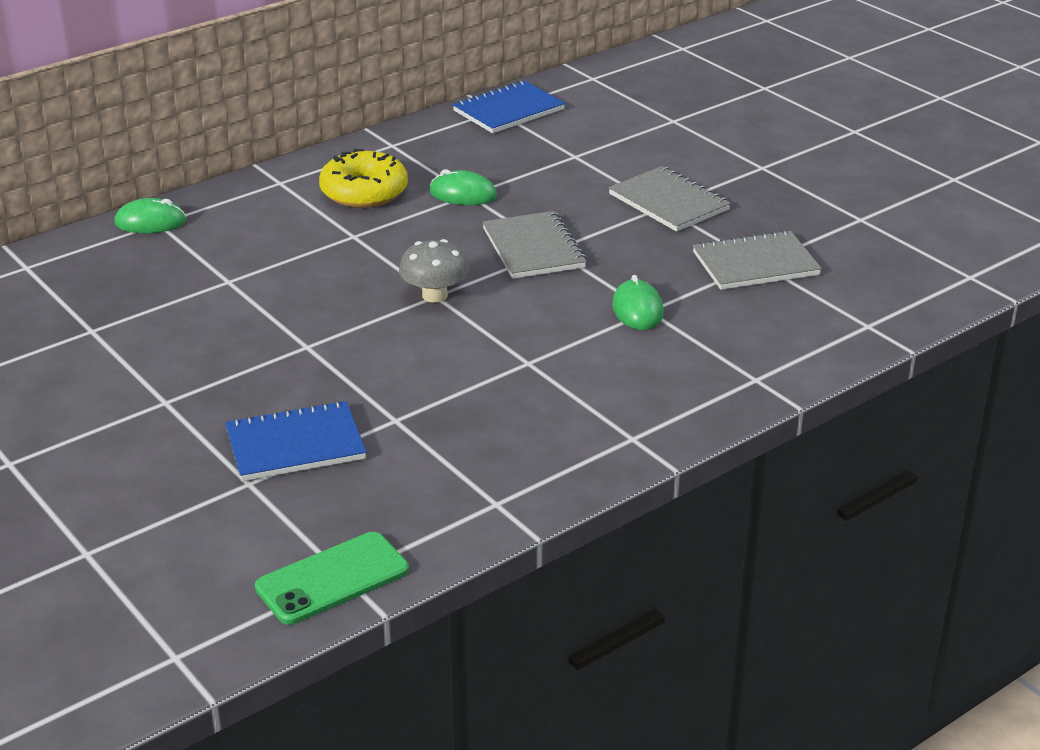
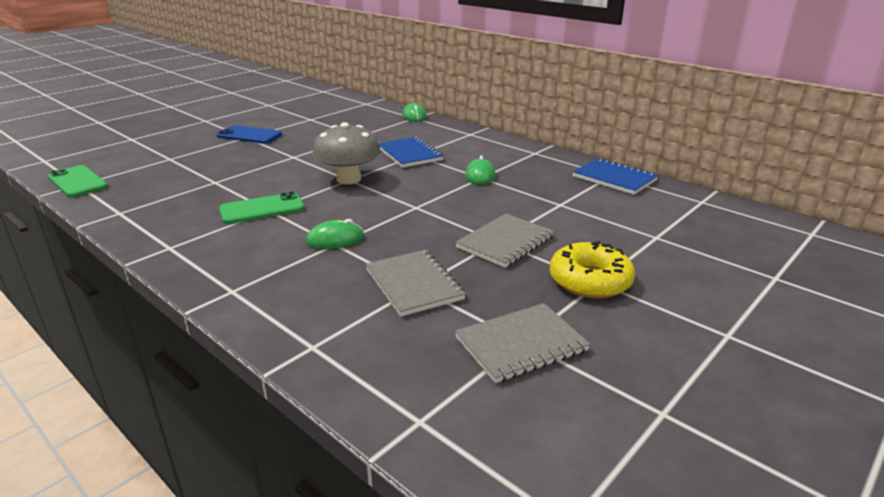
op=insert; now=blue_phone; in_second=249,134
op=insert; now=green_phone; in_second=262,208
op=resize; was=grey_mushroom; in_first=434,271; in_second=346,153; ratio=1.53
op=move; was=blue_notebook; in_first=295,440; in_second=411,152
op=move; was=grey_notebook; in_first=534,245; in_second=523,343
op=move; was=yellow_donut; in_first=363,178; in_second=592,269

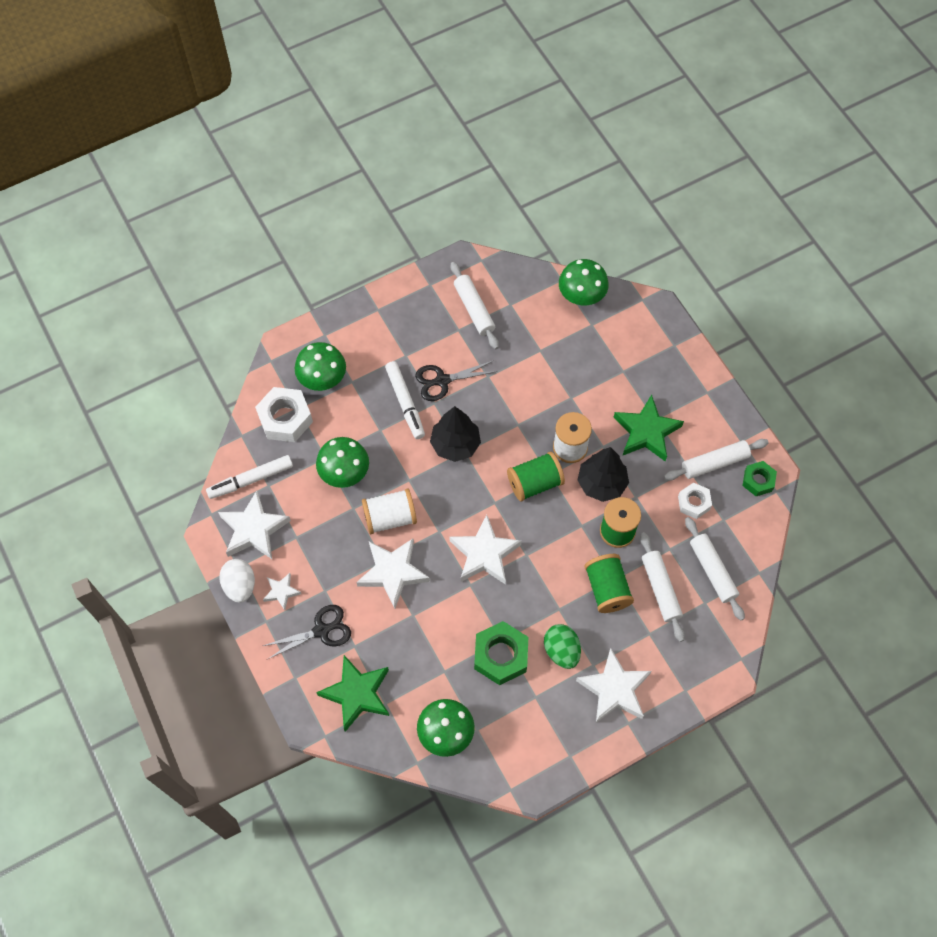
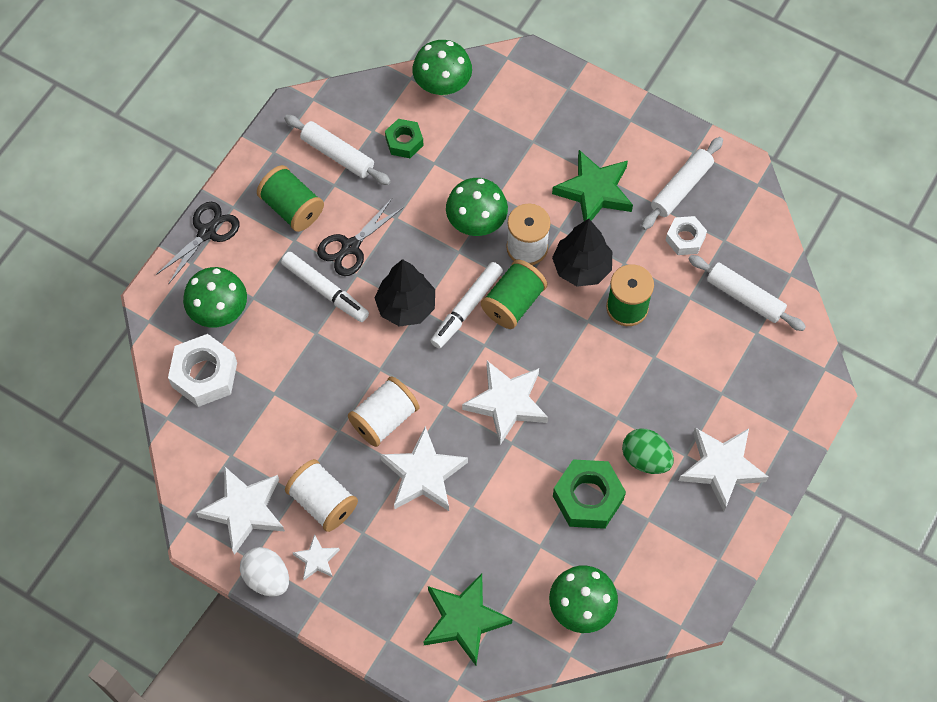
op=move; was=black_scissors; in_first=307,632; in_second=197,243
op=move; was=green_spool; in_first=609,583; in_second=290,198
op=insert; now=white_spool; in_second=321,495
op=move; was=green_nut; in_first=759,478; in_second=404,138
op=move; was=white_marker; in_first=249,477; in_second=467,305
op=move; was=green_mushroom; in_first=342,462; in_second=477,207
op=delete; was=white_rolling_pin; in_first=662,587

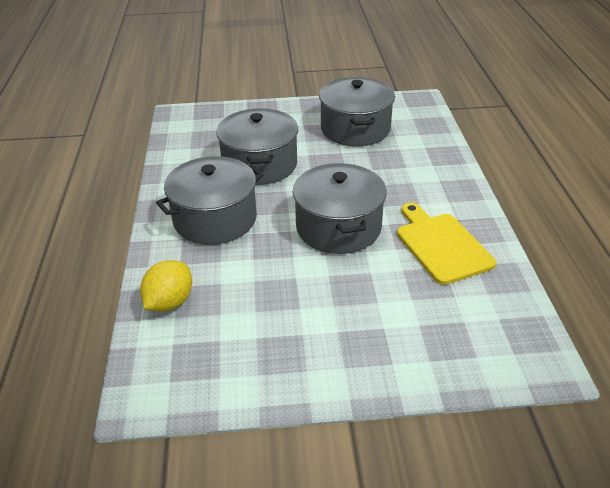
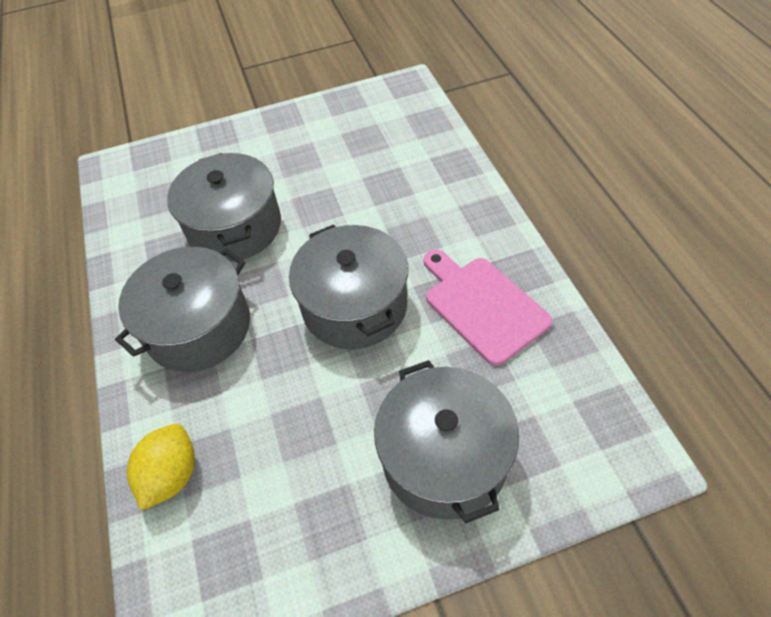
op=move; was=grey_pot; in_first=357,111; in_second=446,441
op=recolor; was=yellow_cutting_board; now=pink_cutting_board; in_first=446,244; in_second=488,308

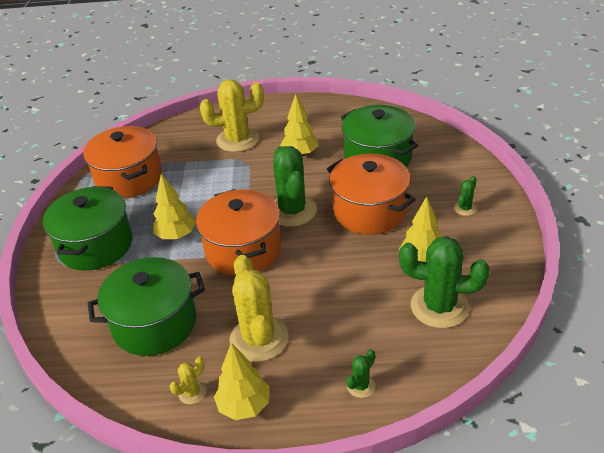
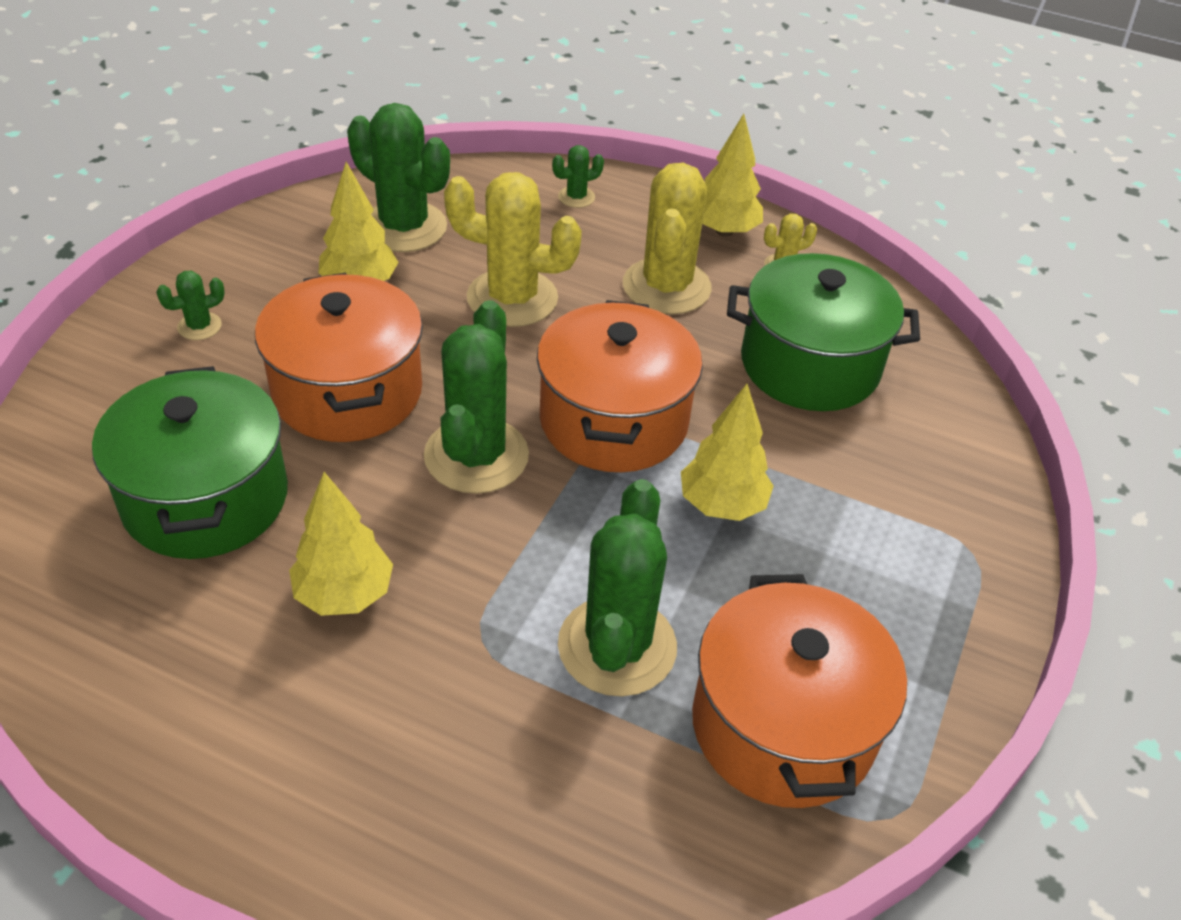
op=move; was=yellow_cactus; in_first=232,115; in_second=513,249
op=insert; now=green_cactus; in_second=617,588
op=delete; was=green_pot; in_first=88,228

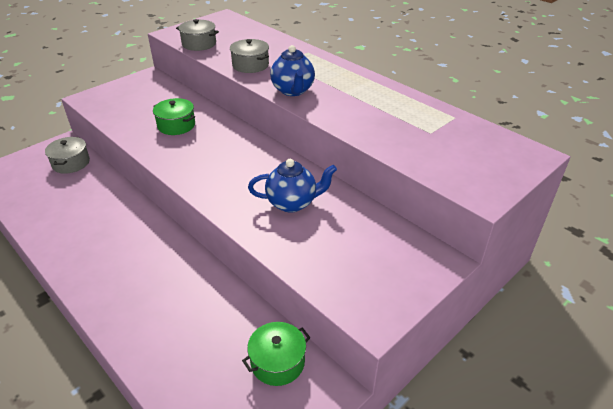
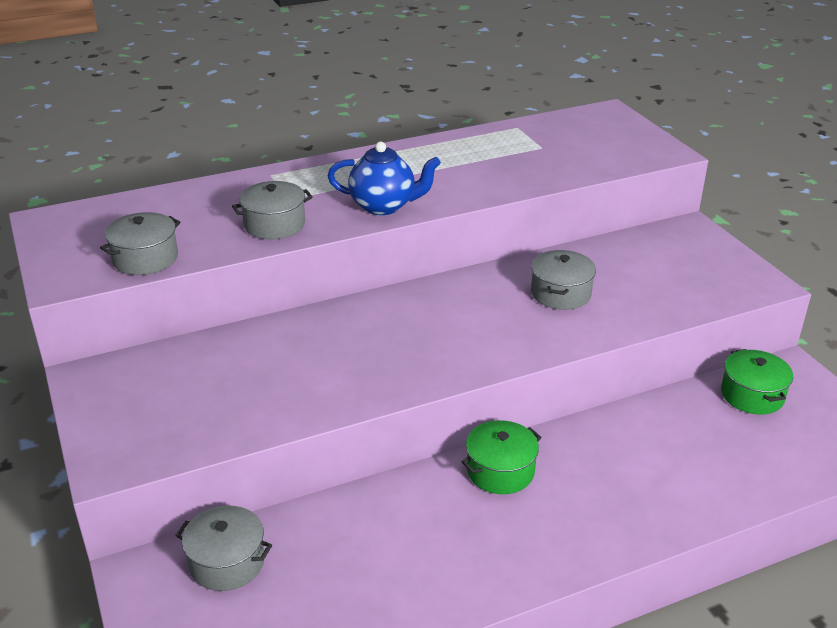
op=move; was=green_pot; in_first=174,116; in_second=501,457
op=replace; was=blue_teapot; now=grey_pot; in_first=292,186; in_second=563,280

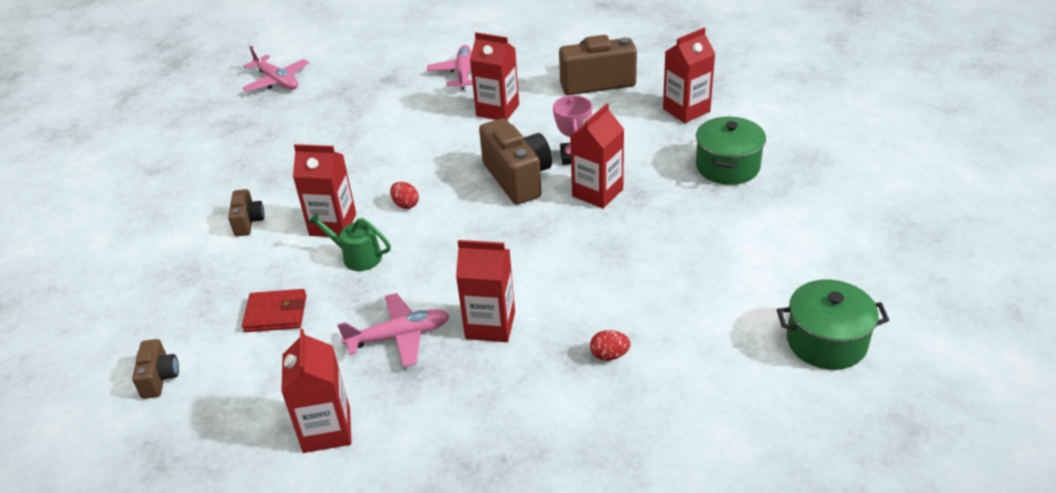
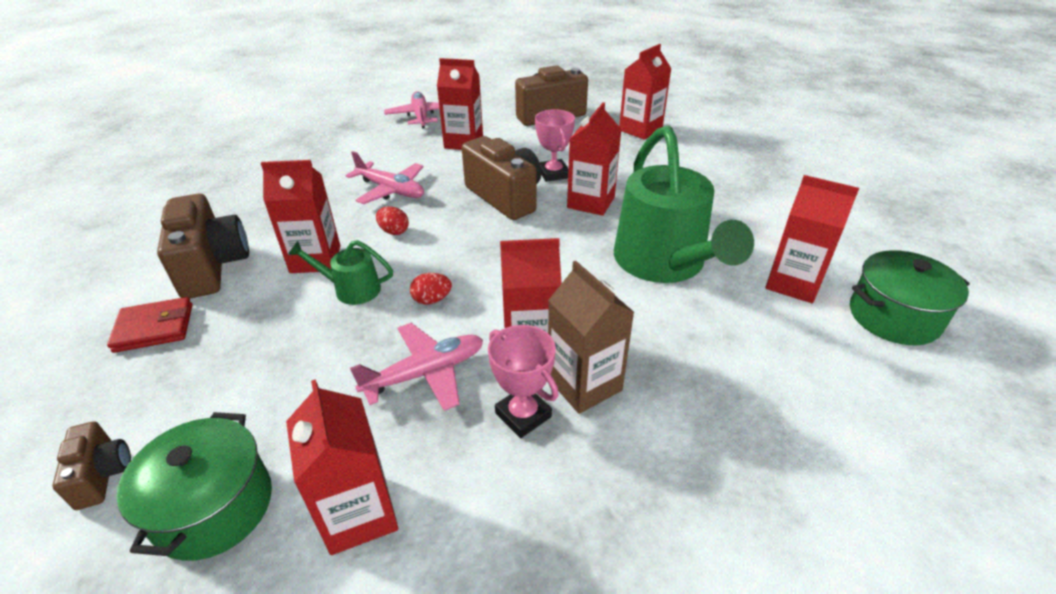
op=move; was=red_wallet; in_first=274,310; in_second=149,325
op=move; was=green_pot; in_first=731,151; in_second=194,486
op=resize; was=brown_camera; in_first=246,212; in_second=203,246; ratio=1.93
op=move; was=pink_plane; in_first=275,69; in_second=385,177
op=move; was=red_egg; in_first=610,345; in_second=431,288
op=insert; now=pink_trophy; in_second=523,381
op=insert; now=brown_carton; in_second=591,337
op=insert; now=green_watering_can; in_second=684,204
op=insert; now=red_carton; in_second=812,239

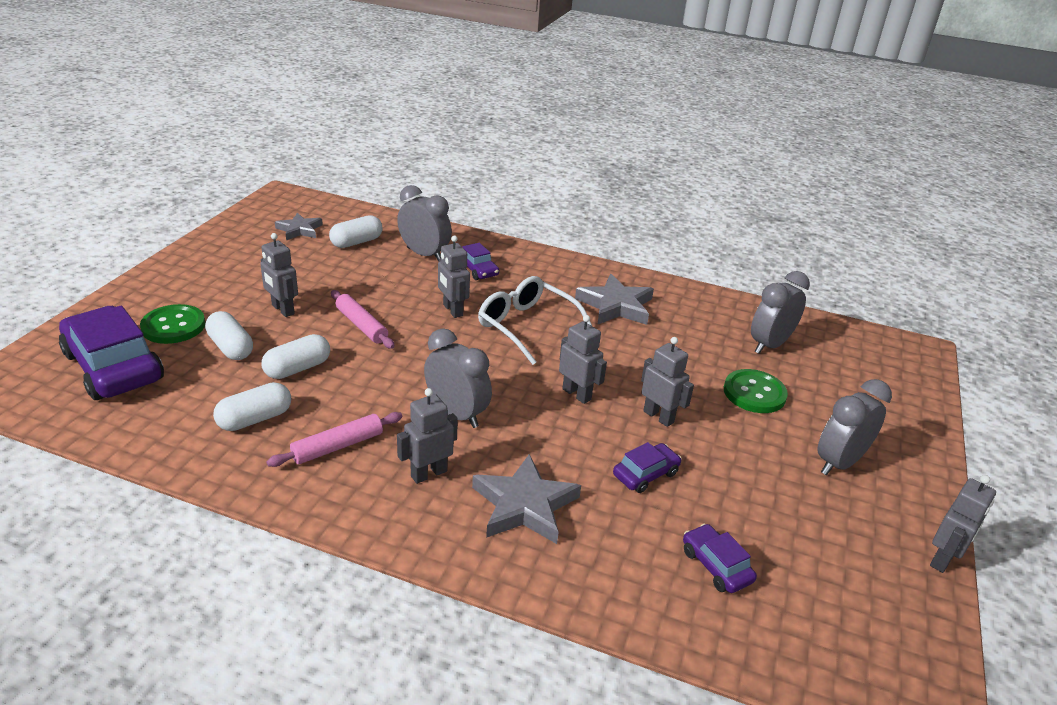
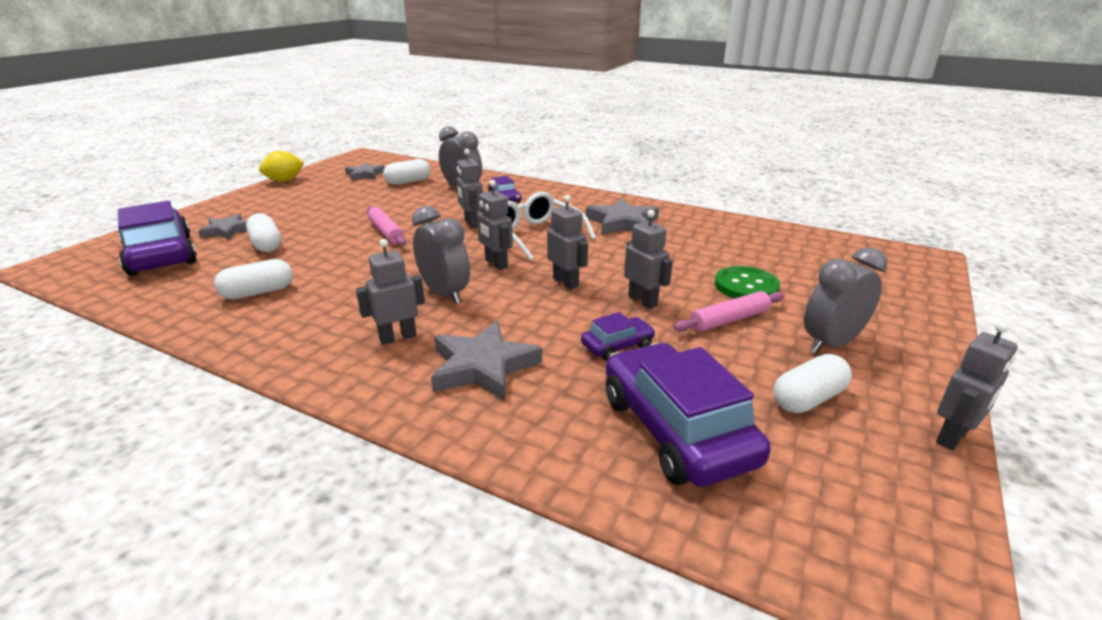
op=replace; was=green_button; now=grey_star; in_first=172,324; in_second=222,227
op=insert; now=yellow_lemon; in_second=281,166
op=move; was=grey_robot; in_first=279,275; in_second=495,225
op=resize; was=purple_car; in_first=720,558; in_second=688,415; ratio=2.08
op=move; was=pink_rolling_pin; in_first=334,439; in_second=728,311
op=move; was=white_capsule; in_first=295,356; in_second=812,383
op=delete; was=grey_clock; in_first=780,312

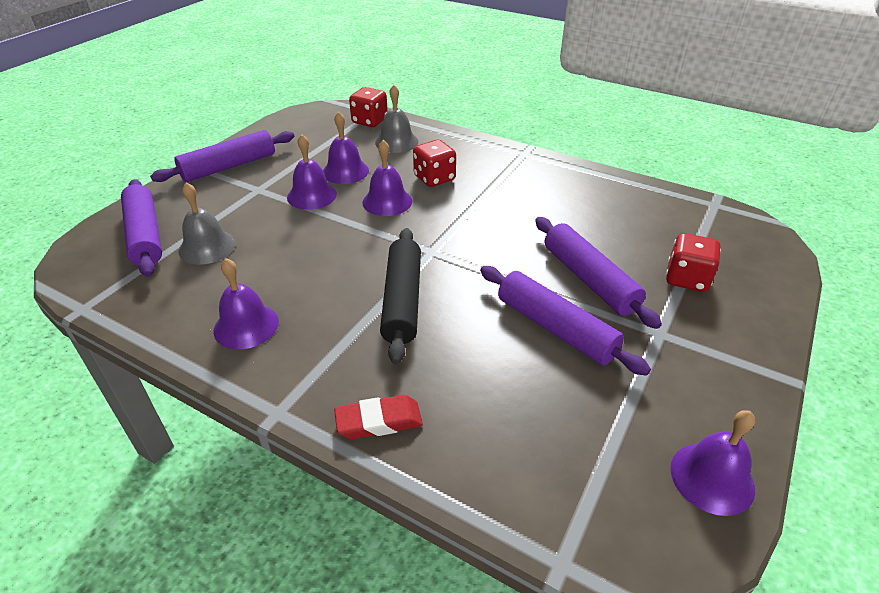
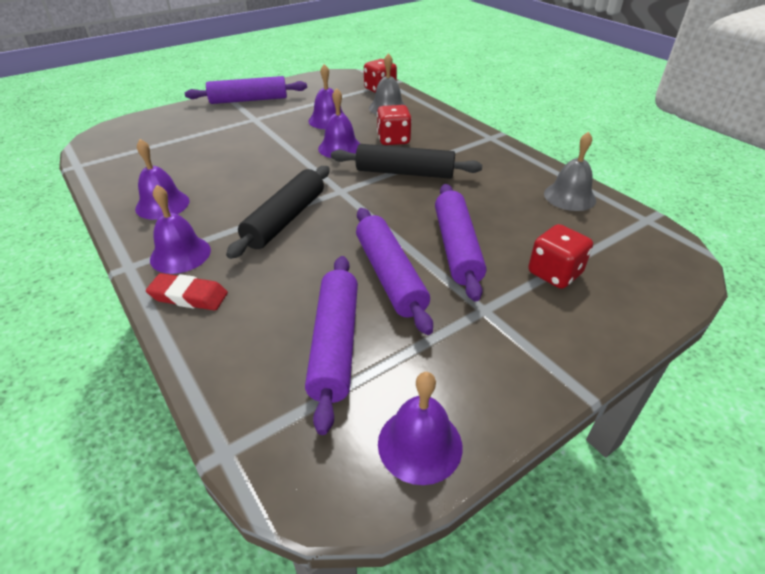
op=move; was=purple_bell; in_first=312,172; in_second=180,229
op=move; was=purple_rolling_pin; in_first=141,228; in_second=331,345
op=insert; now=black_rolling_pin; in_second=406,161
op=move; was=grey_bell; in_first=207,223; in_second=570,171

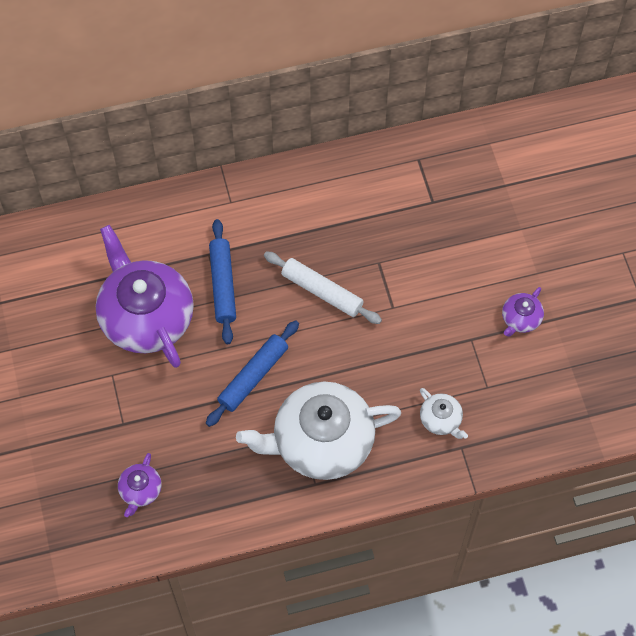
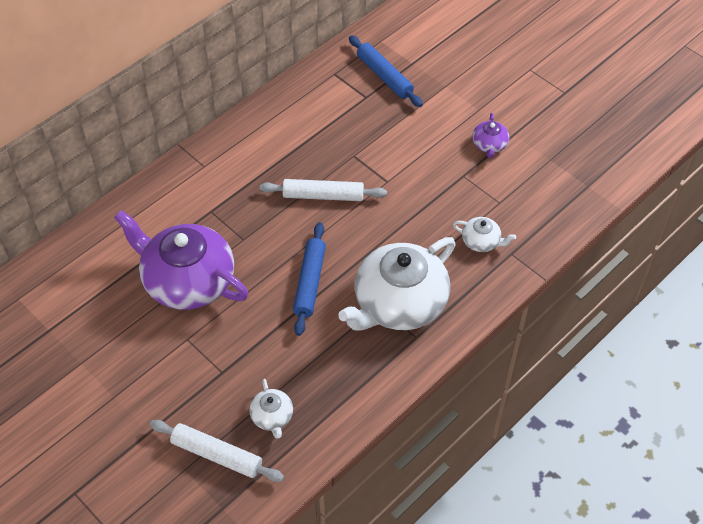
op=insert; now=white_rolling_pin; in_second=217,451
op=recolor; was=purple_teapot; now=white_teapot; in_first=140,485; in_second=271,409
op=move; was=blue_rolling_pin; in_first=222,281; in_second=386,71

